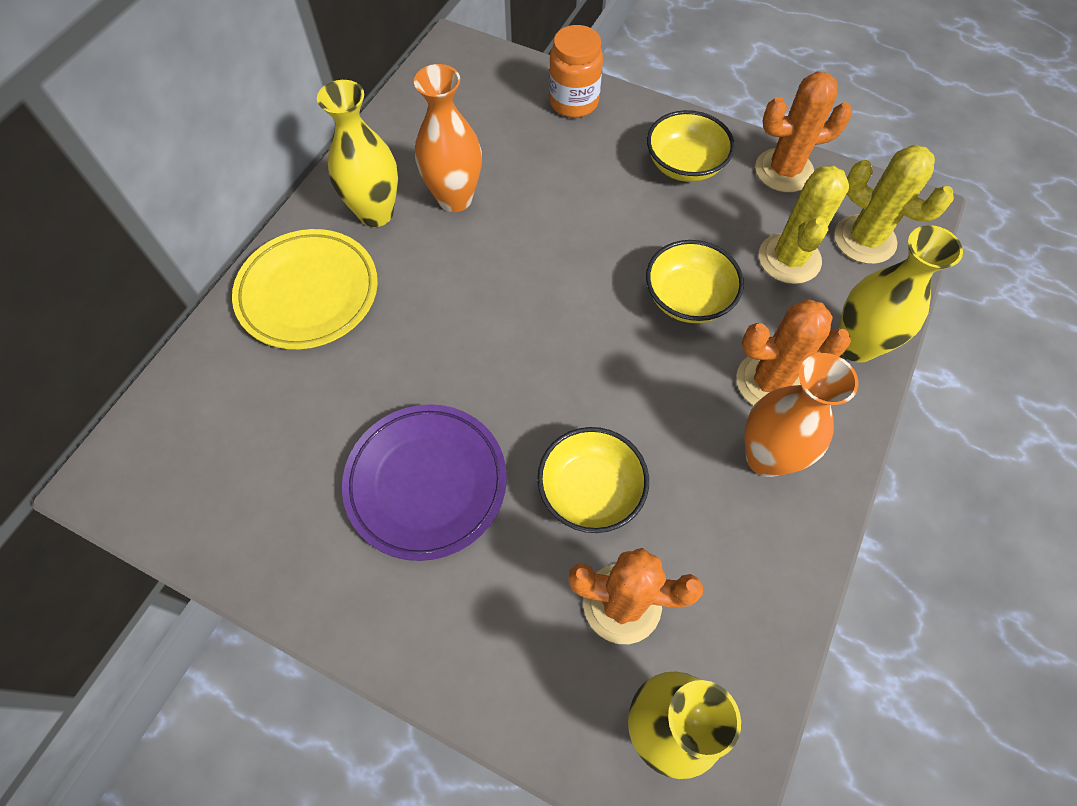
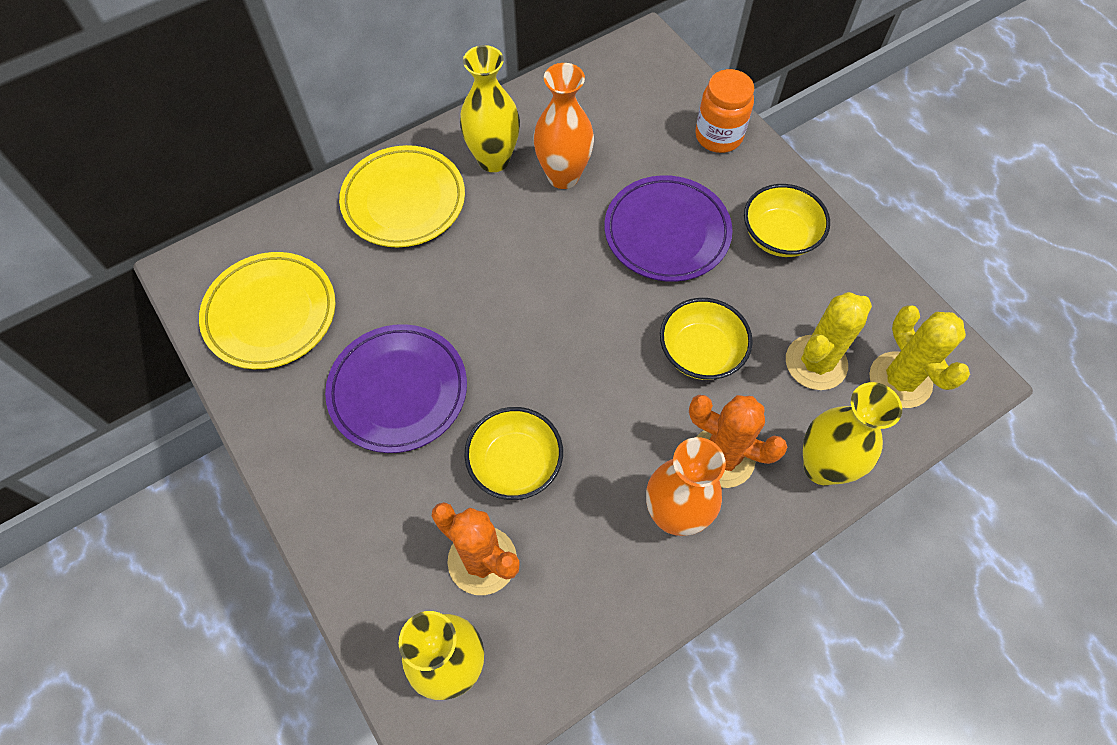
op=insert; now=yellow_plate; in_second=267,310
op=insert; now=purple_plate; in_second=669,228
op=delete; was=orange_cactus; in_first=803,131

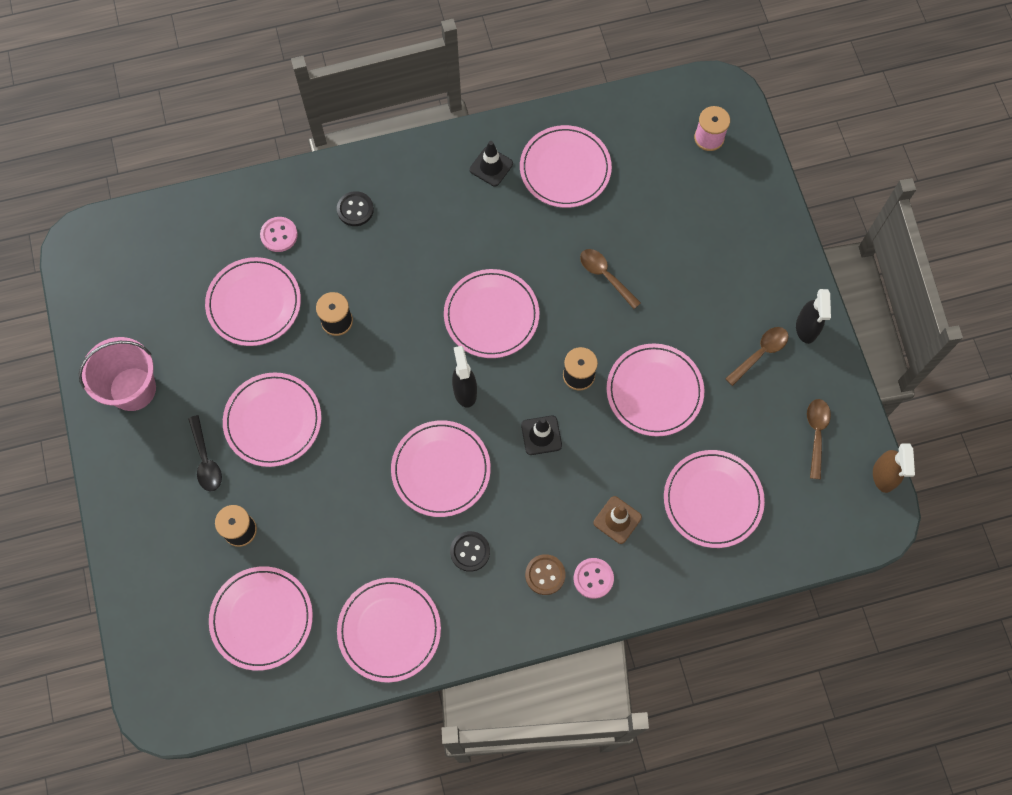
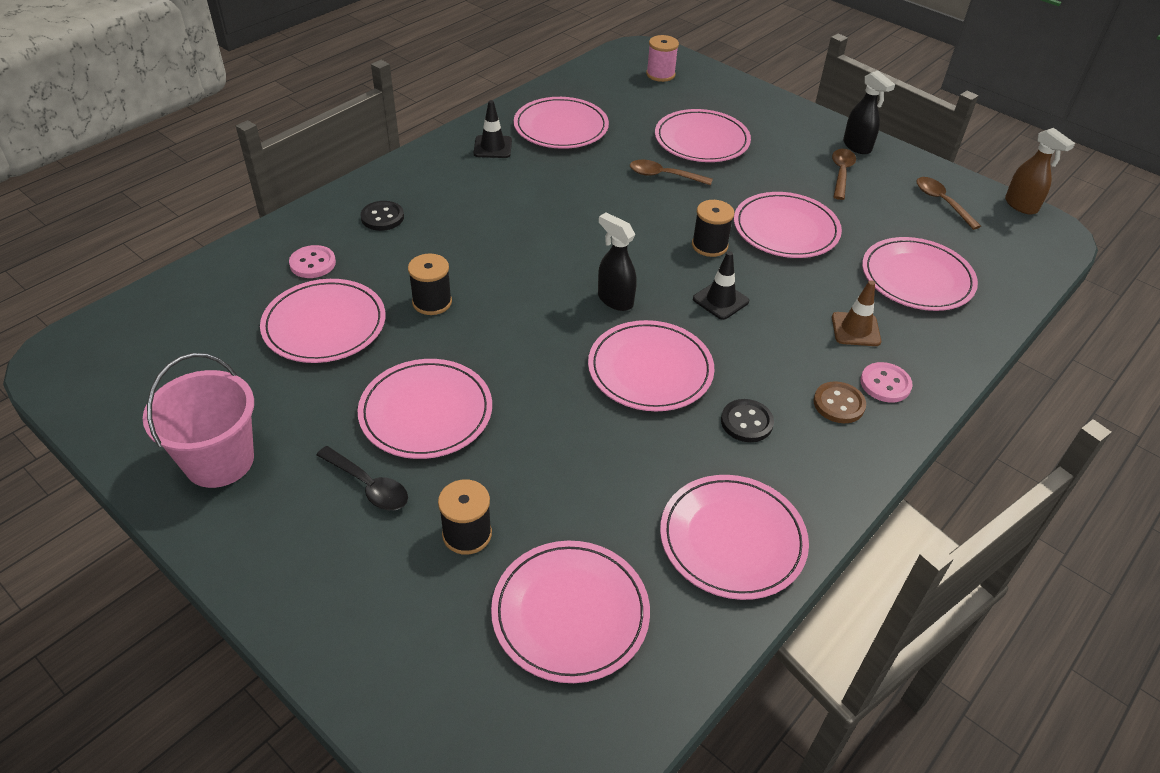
op=move; was=pink_plate; in_first=491,313; in_second=703,135

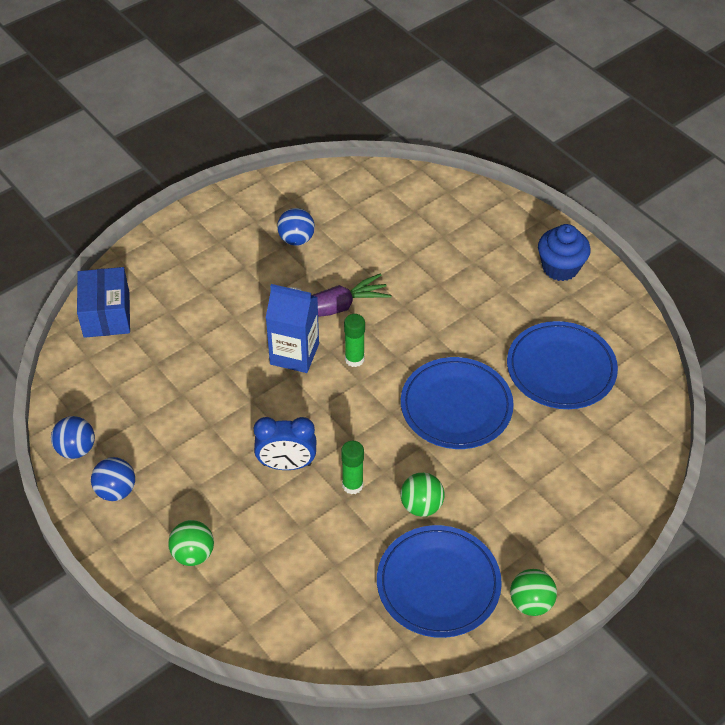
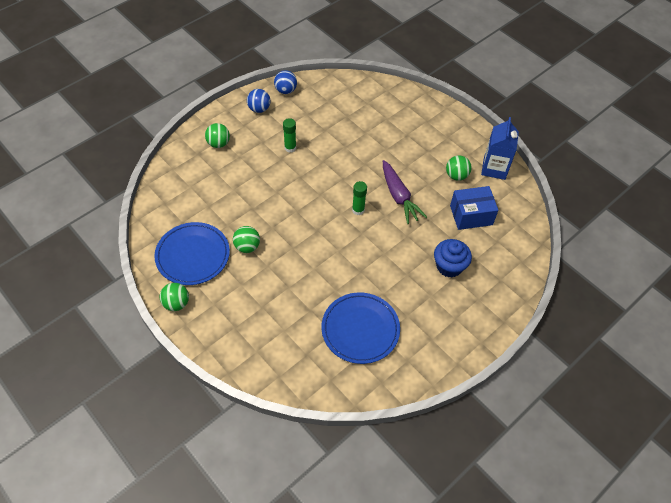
op=move; was=green_glue_stick; in_first=352,467; in_second=289,135
op=move; was=blue_cupcake; in_first=564,252; in_second=453,258
op=recolor; was=blue_ball; now=green_ball; in_first=296,227; in_second=459,168
op=move; was=blue_box; in_first=103,302; in_second=474,208
op=move; was=blue_carton; in_first=292,328; in_second=500,148
op=delete; was=blue_clock; in_first=285,443
op=delete; was=blue_plate; in_first=457,403

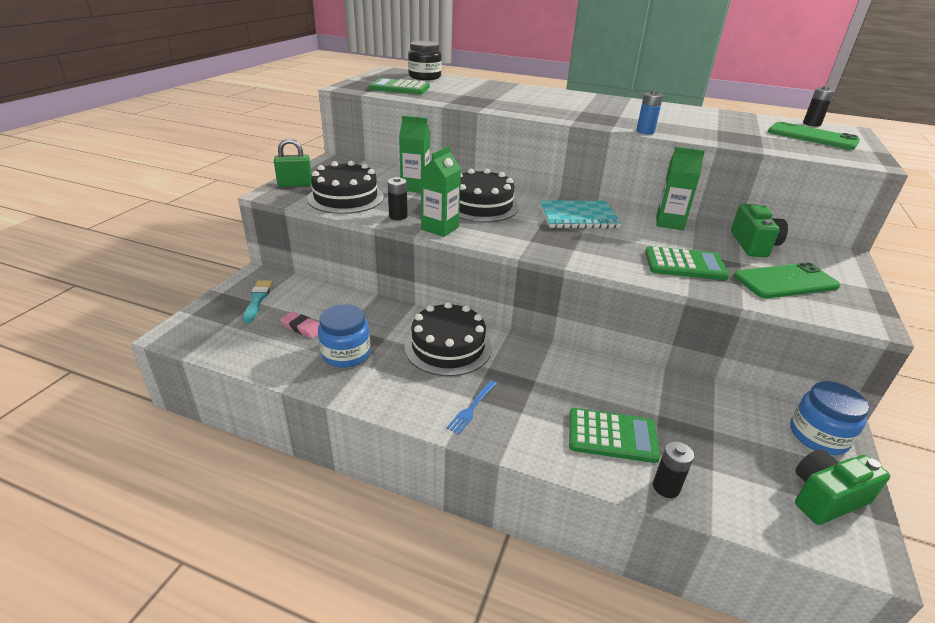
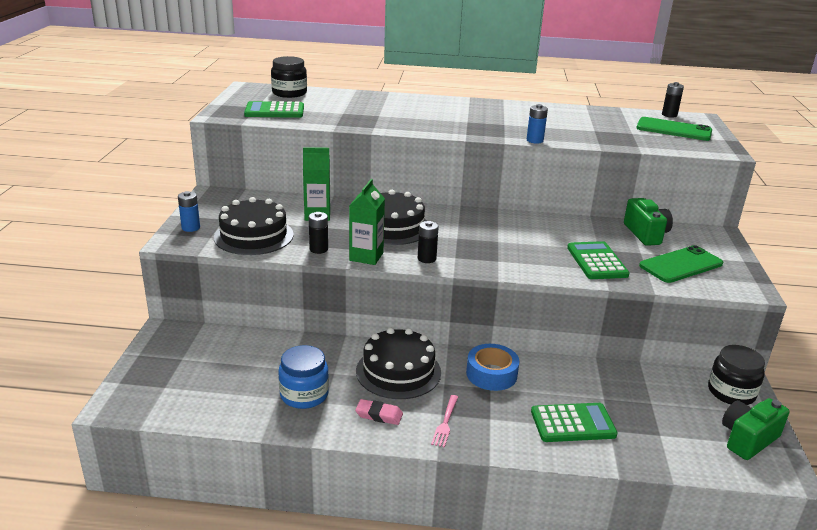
op=replace; was=green_padlock; now=blue_battery; in_first=293,162; in_second=189,211
op=move; was=pink_eraser; in_first=300,325; in_second=379,412
op=move; was=black_battery; in_first=673,469; in_second=428,242
op=recolor; was=blue_fork; now=pink_fork; in_first=471,407; in_second=444,421
op=insert; now=blue_tape; in_second=493,367
op=rotate; was=green_calculator; in_first=687,263; in_second=598,260; clockwise=-90
op=recolor; was=blue_jar; now=black_jar; in_first=829,418; in_second=736,375
op=delete; was=turquoise_brush; in_first=258,301
op=delete; was=turquoise_notebook; in_first=580,215
op=delete; was=green_carton; in_first=680,188

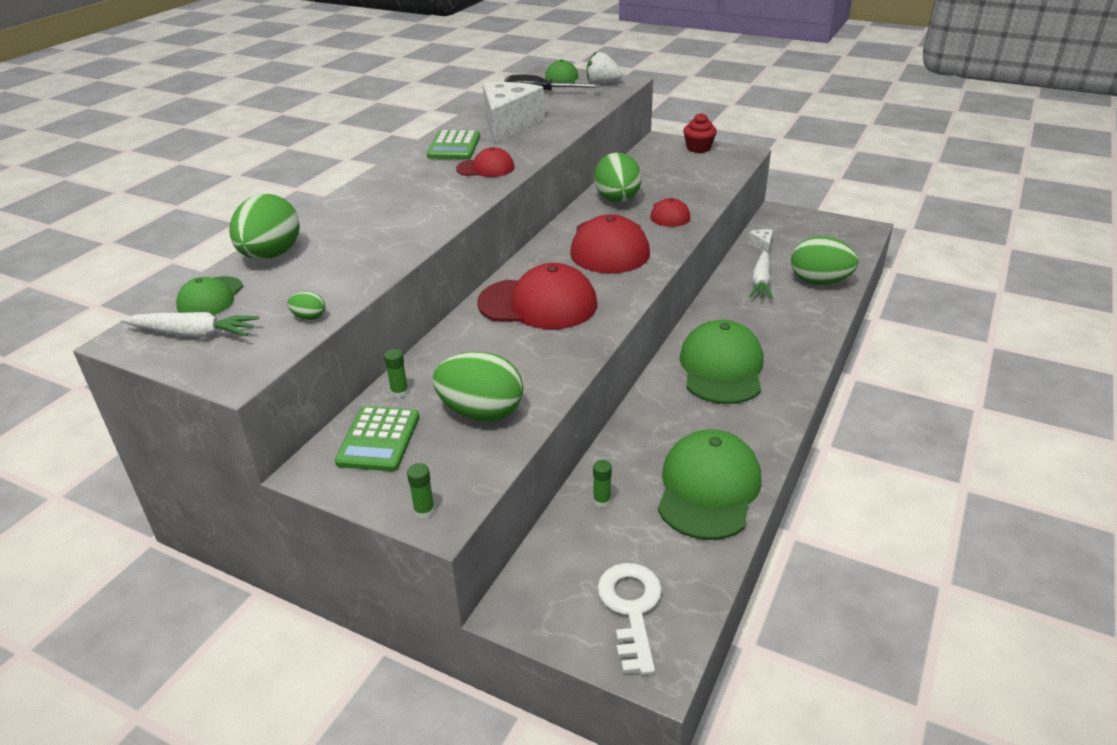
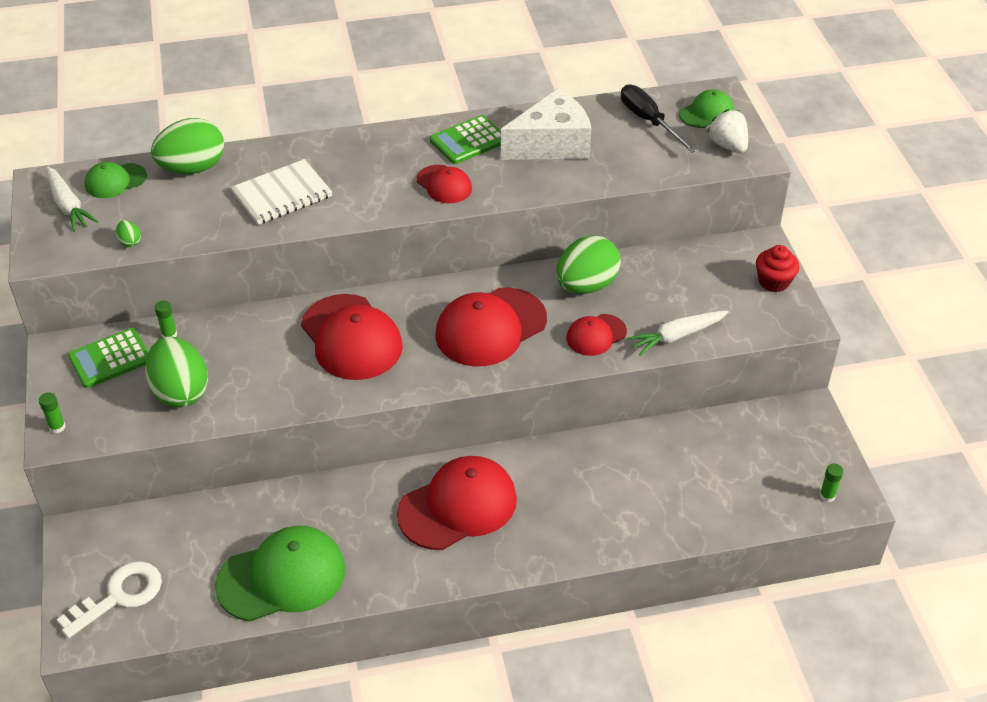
op=insert; now=white_notebook; in_second=281,192
op=recolor; was=green_cap; now=red_cap; in_first=721,362; in_second=457,503
op=move; was=white_carrot; in_first=761,274; in_second=678,333
op=move; was=green_glue_stick; in_first=602,483; in_second=831,483
op=delete; was=white_cheese; in_first=760,241
op=delete; was=green_egg; in_first=825,260

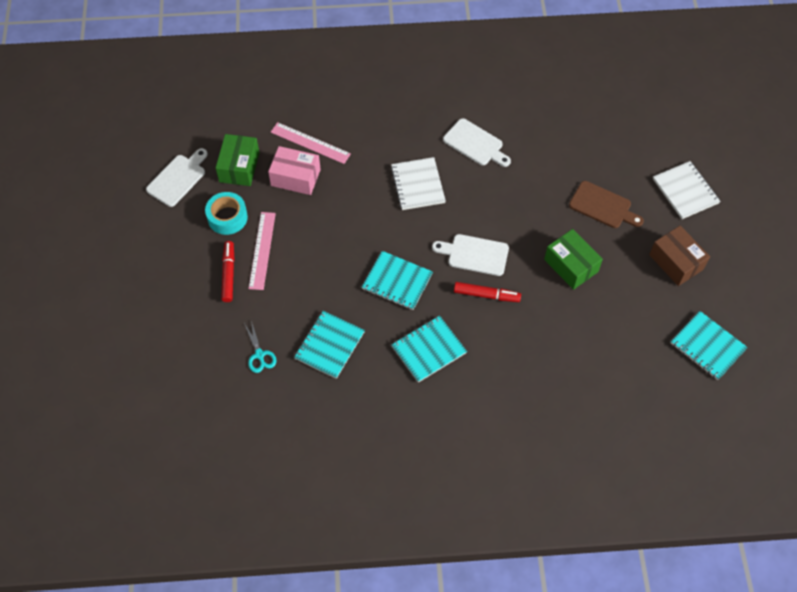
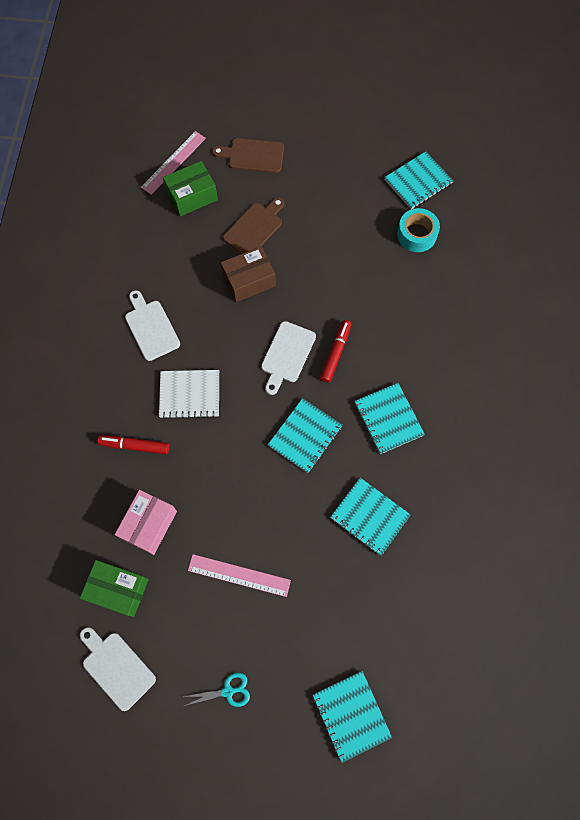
op=move; was=red_marker; in_first=228,271; in_second=133,444
op=rotate; was=white_cutting_board; in_first=477,142; in_second=152,325; clockwise=-75
op=move; was=pink_ruler; in_first=311,143; in_second=173,163
op=move; was=green_box; in_first=573,259; in_second=190,188
op=move; was=turquoise_scissors; in_first=260,347; in_second=216,689
op=replace; was=white_notebook; now=brown_cutting_board; in_first=686,190; in_second=248,155
op=move; was=brown_box; in_first=679,256; in_second=248,274
op=insert; now=turquoise_notebook; in_second=352,717
op=move; was=turquoise_tape; in_first=226,213; in_second=418,230

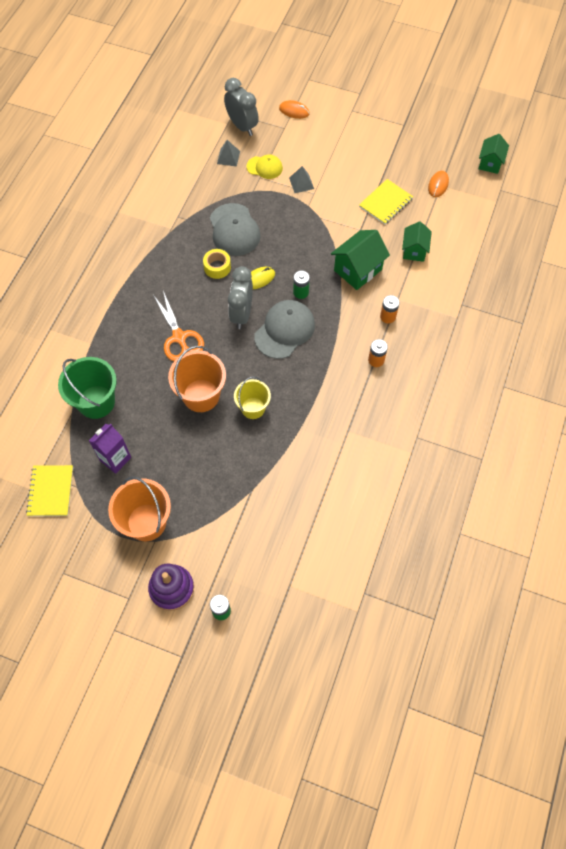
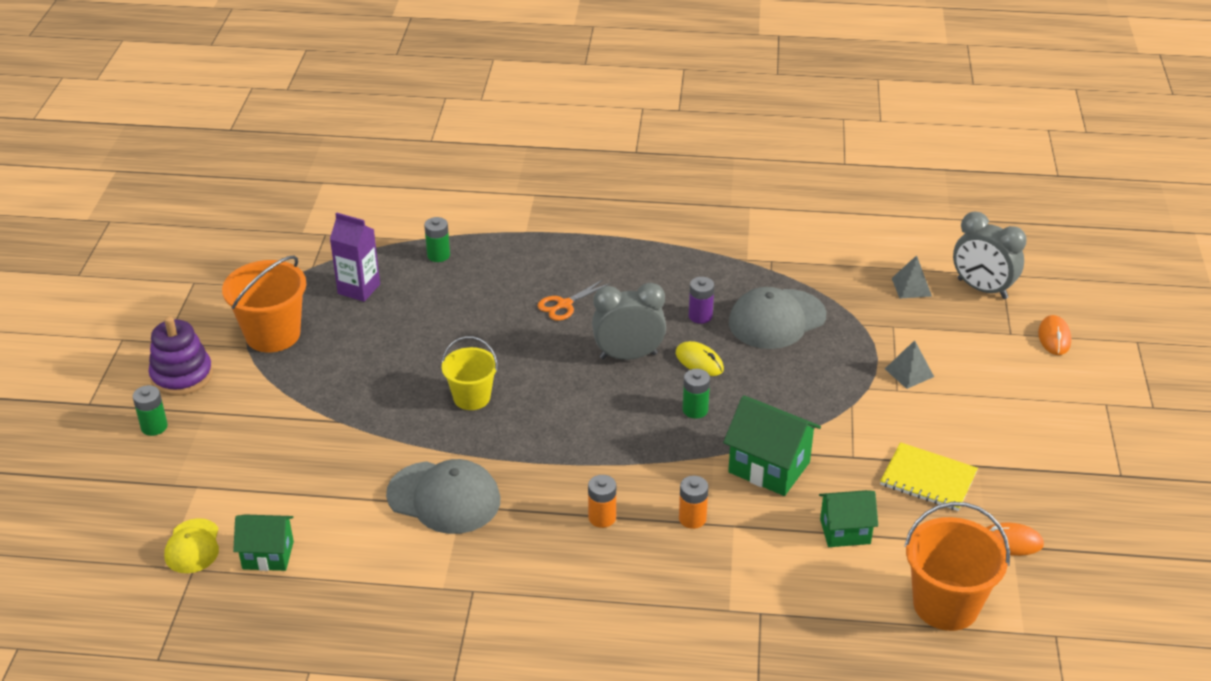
op=move; was=yellow_cap; in_first=264,166; in_second=191,545
op=move; was=green_house; in_first=494,154; in_second=263,542
op=move; was=grey_cap; in_first=284,329; in_second=443,496
op=replace; was=green_bucket; now=green_battery; in_first=87,388; in_second=437,239
op=resize; was=orange_scissors; in_first=178,326; in_second=574,300; ratio=0.64
op=replace; was=yellow_tape; now=purple_battery; in_first=217,264; in_second=701,300
op=move; was=orange_bucket; in_first=197,379; in_second=957,566
op=rotate; was=grey_clock; in_first=241,107; in_second=990,255; clockwise=90
op=delete; was=yellow_notebook; in_first=49,490

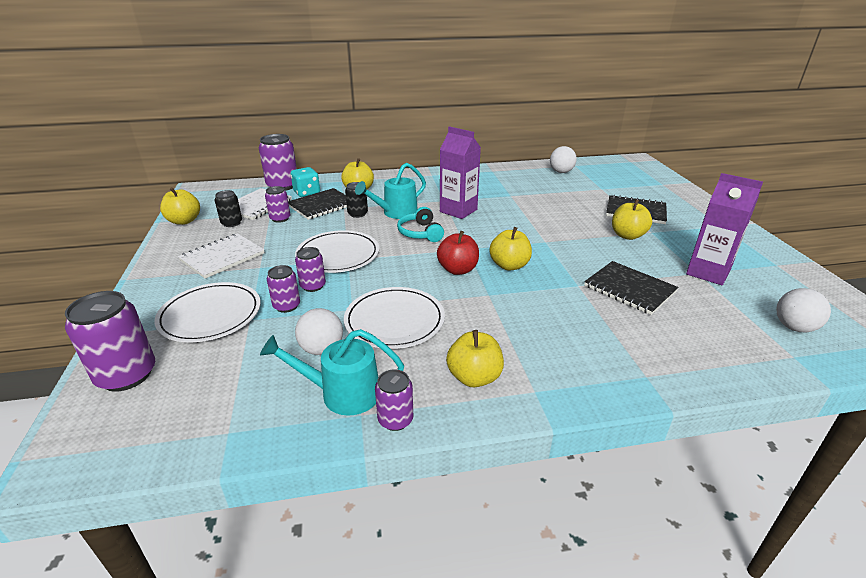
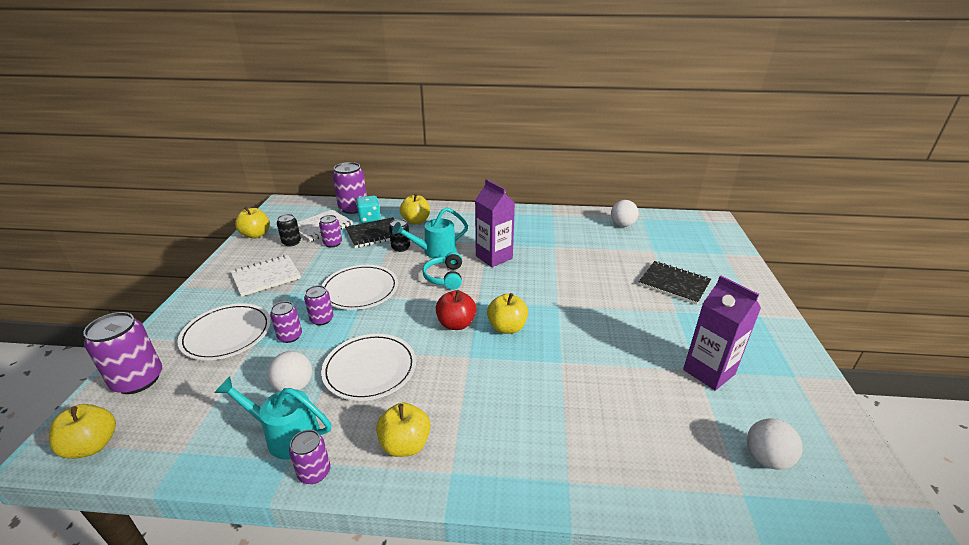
op=move; was=yellow_apple; in_first=632,219; in_second=82,431
op=delete; was=black_notebook; in_first=631,288

